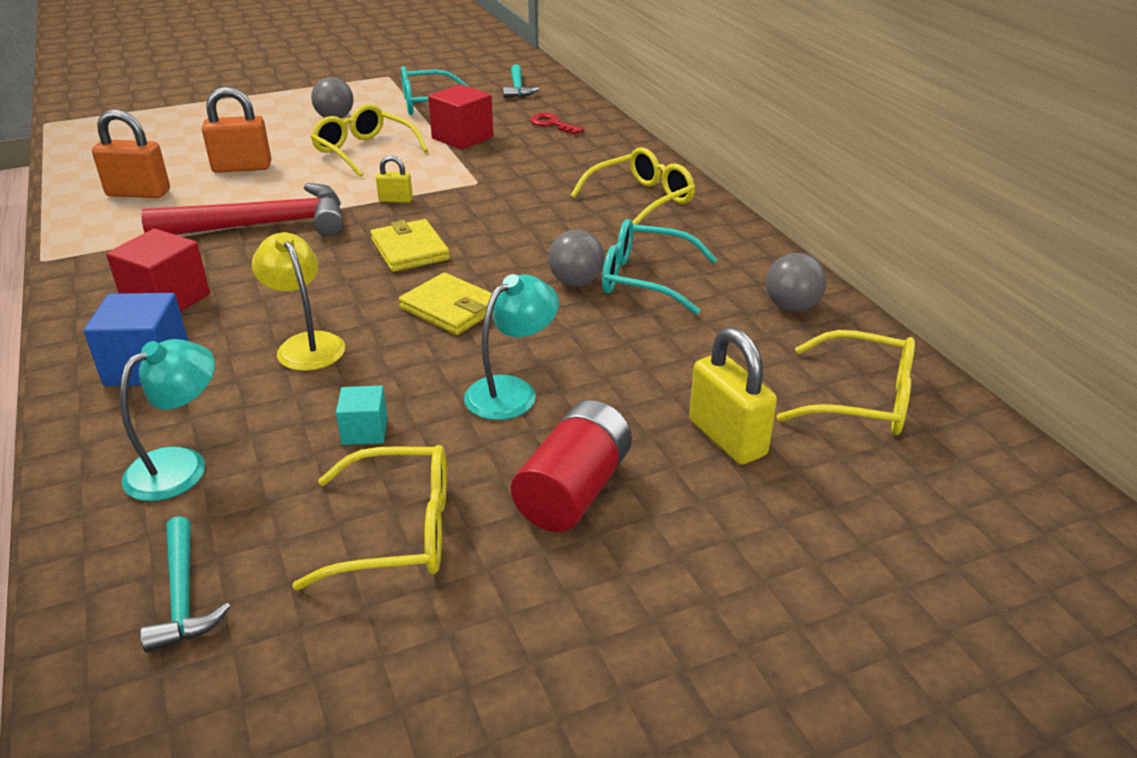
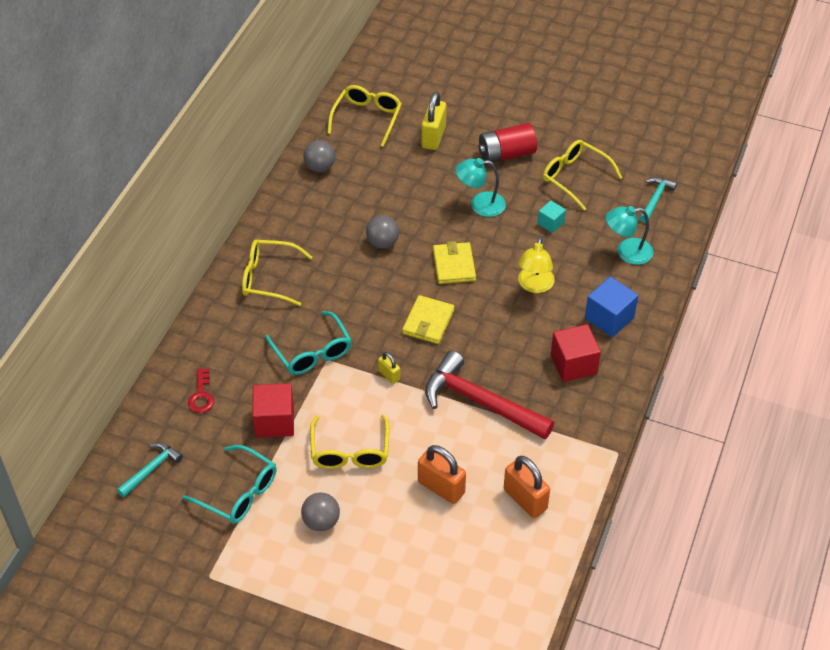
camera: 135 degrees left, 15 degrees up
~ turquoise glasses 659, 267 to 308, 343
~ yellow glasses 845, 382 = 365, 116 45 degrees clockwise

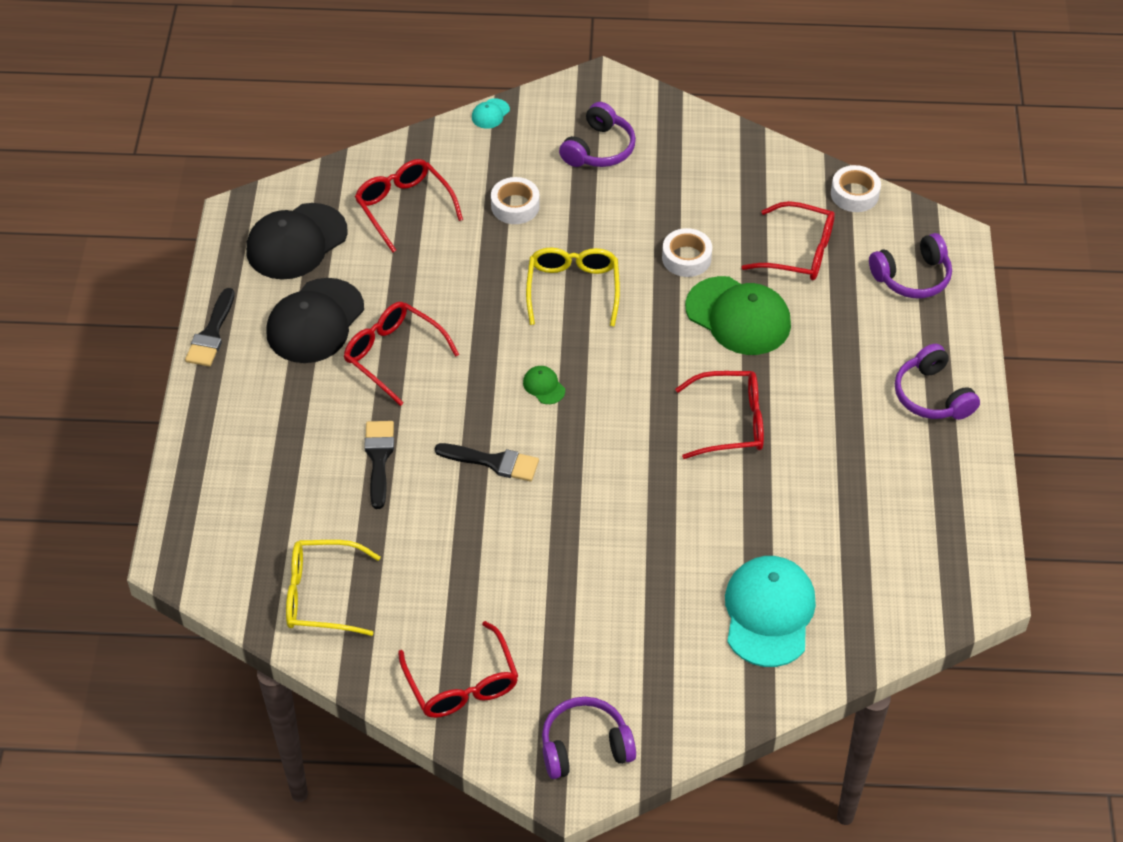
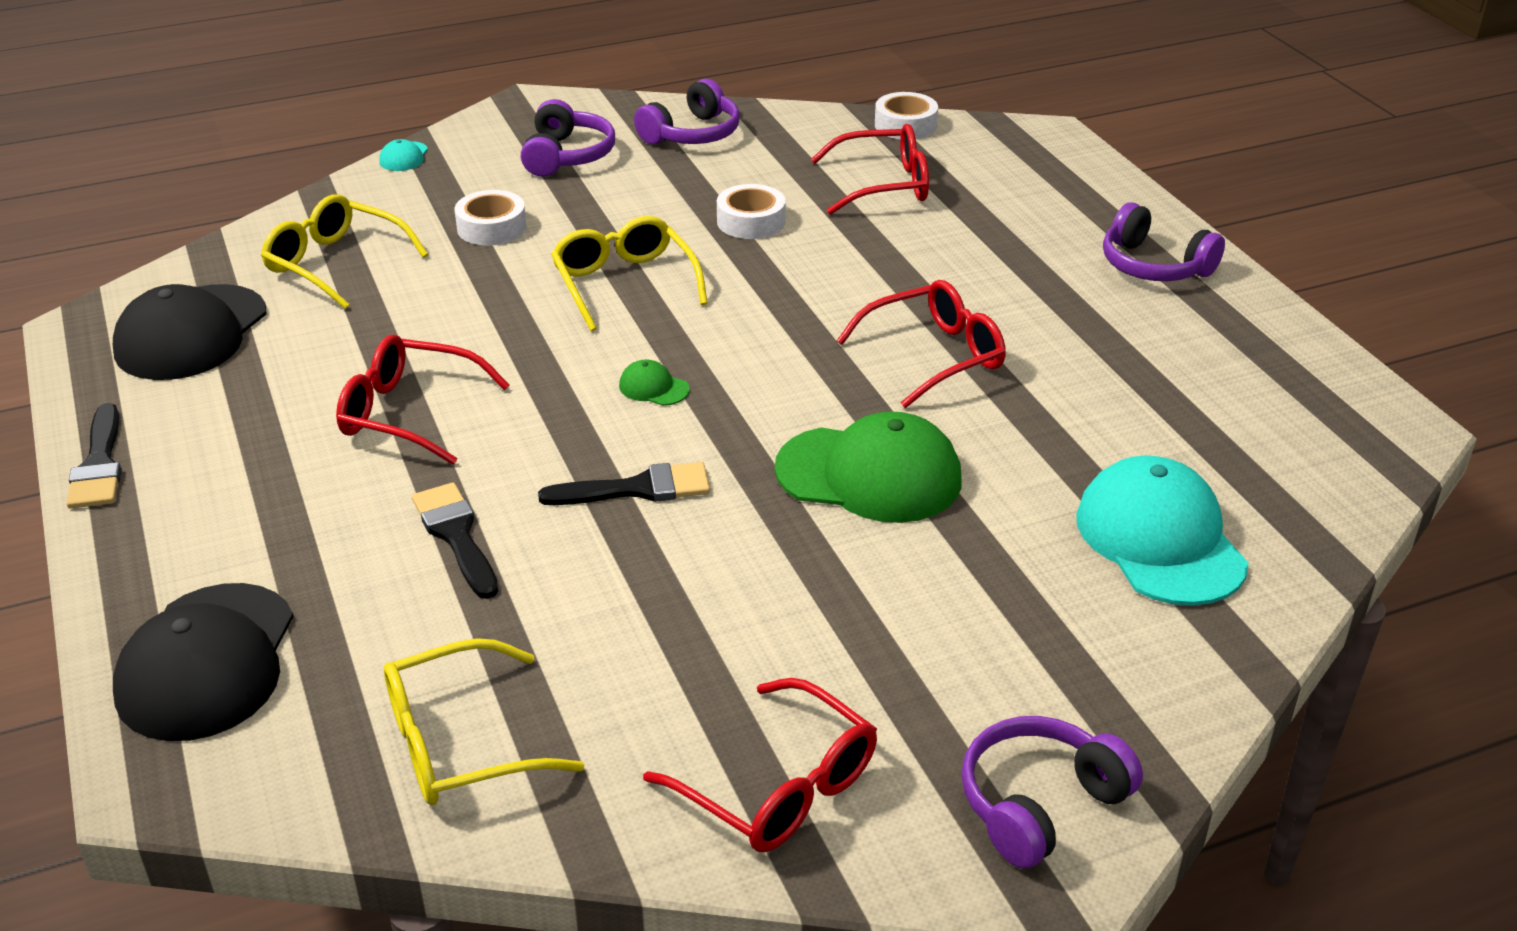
camera: 25 degrees left, 15 degrees down
~ black cap 315, 320 to 203, 662
~ green cap 738, 315 to 868, 467
~ purple headphones 910, 265 to 687, 111
~ red glasses 409, 206 to yellow glasses 344, 251

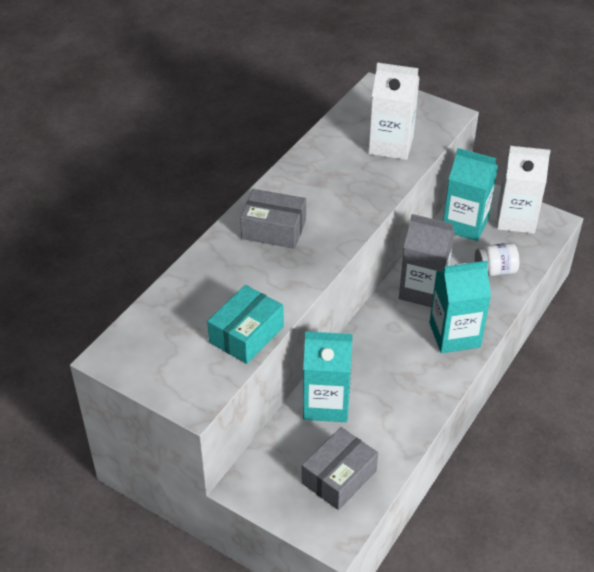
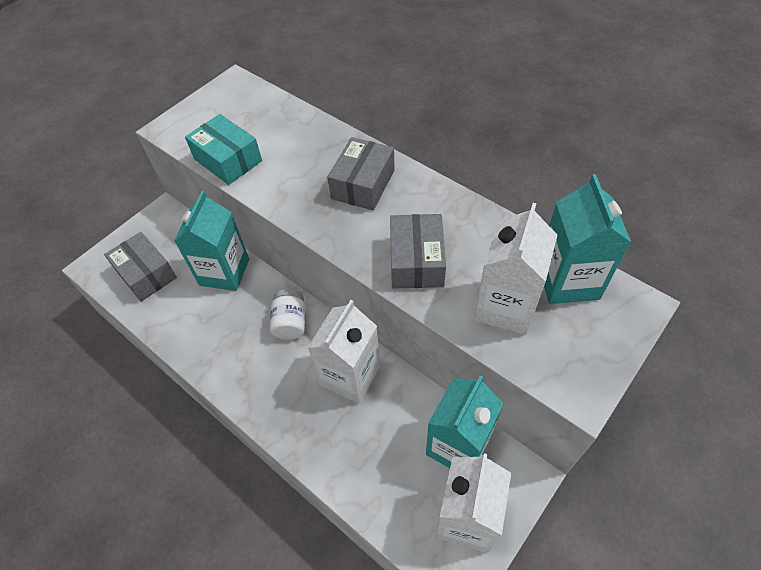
camera: 100 degrees right, 10 degrees up
+ grey box 418, 251
~ turquoise carton 460, 307 to 587, 239
~ white jar 497, 259 to 288, 314
~ grey carton 427, 260 to white carton 344, 352

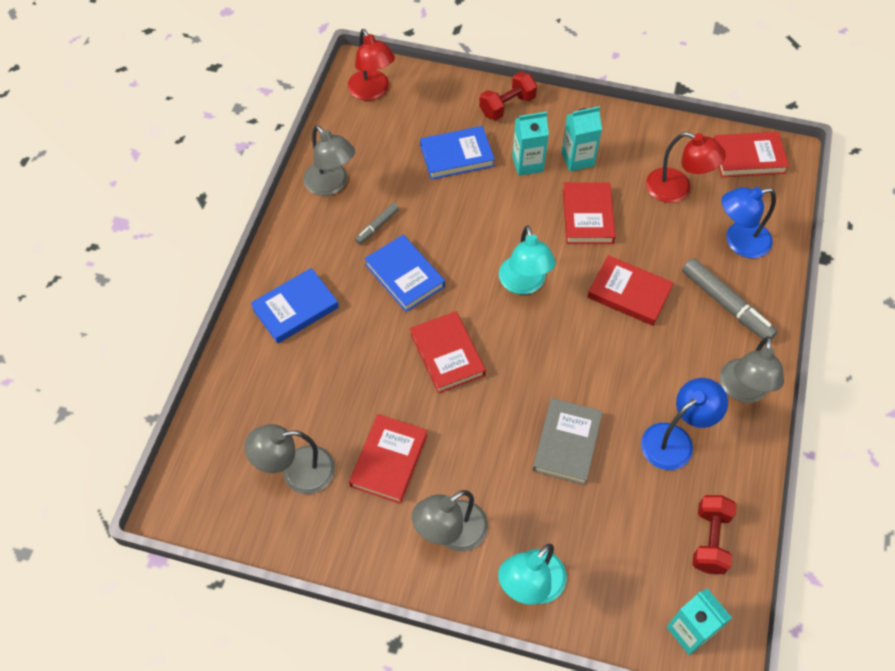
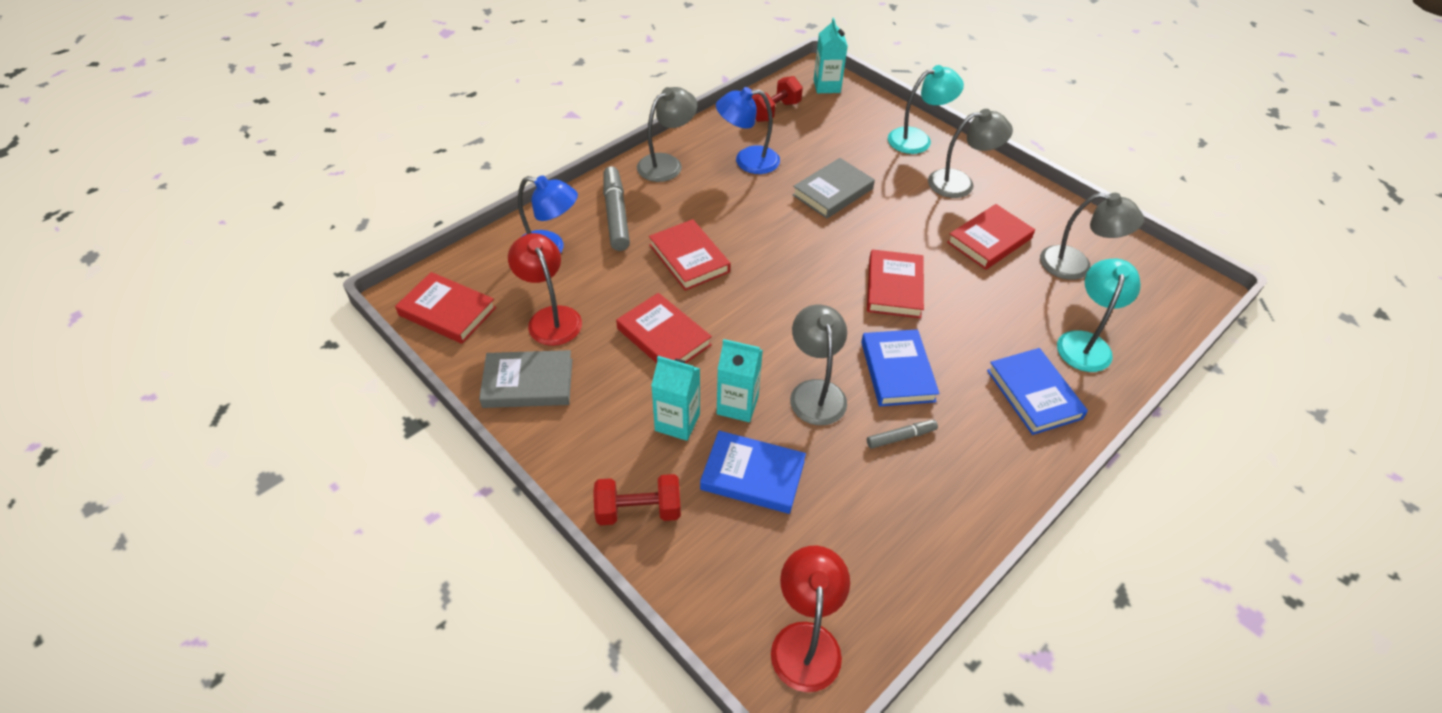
camera: 150 degrees left, 10 degrees down
+ grey book 525, 379
~ grey lamp 329, 160 to 818, 365
~ turquoise lamp 527, 260 to 1099, 315
~ turquoise carton 581, 139 to 740, 380
~ blue book 294, 306 = 1037, 391 75 degrees clockwise
~ red book 589, 213 = 664, 328 75 degrees counterclockwise

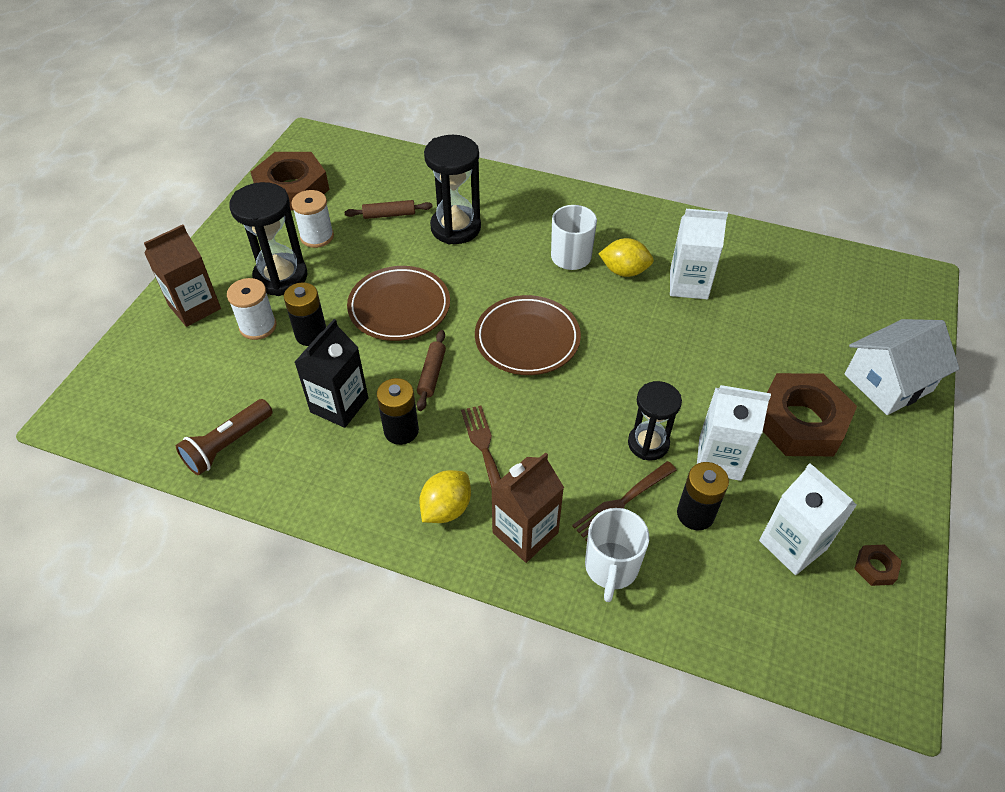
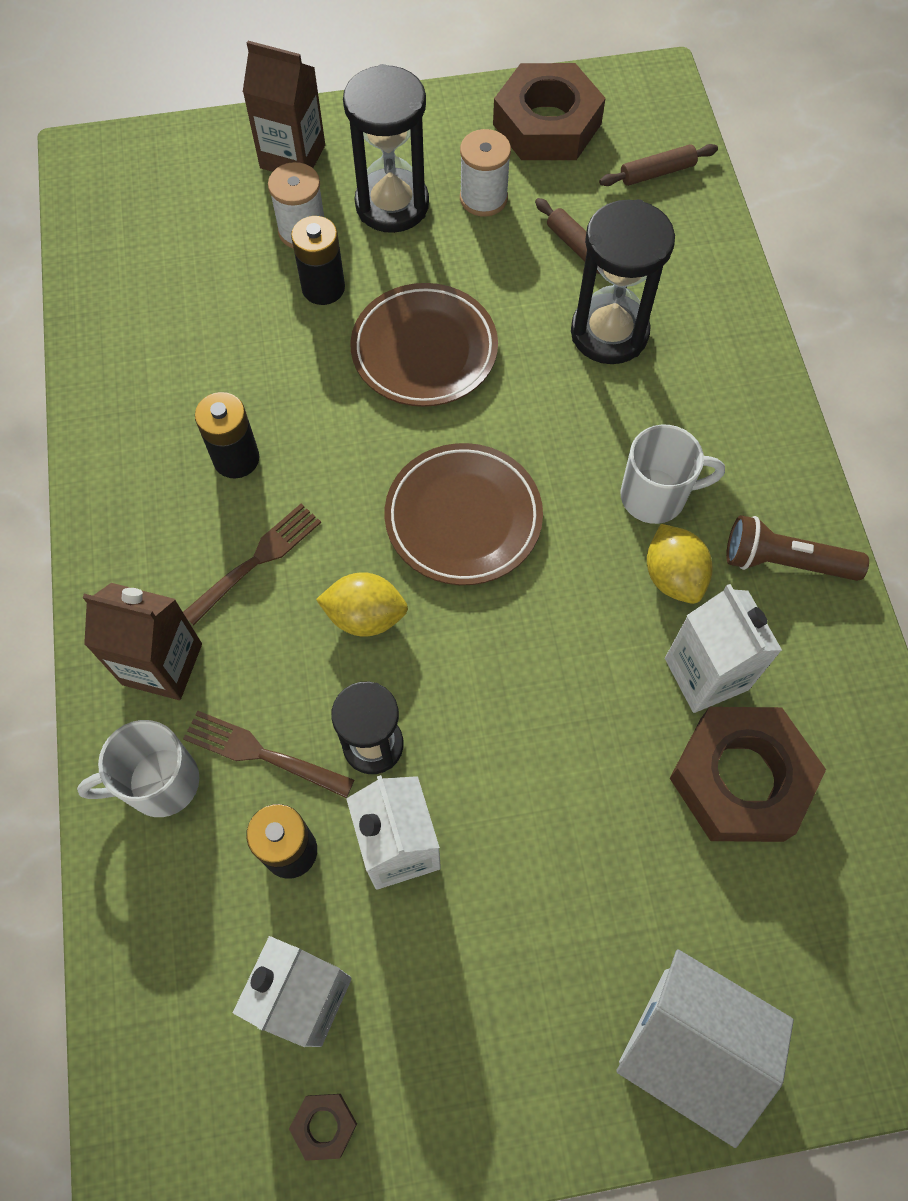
camera: 60 degrees right, 15 degrees up
- black carton 331, 373
~ brown flashlight 224, 437 to 797, 548
~ brown rolling pin 431, 370 to 658, 165
~ yellow lemon 445, 496 to 362, 604
~ brown nut 810, 414 to 748, 774

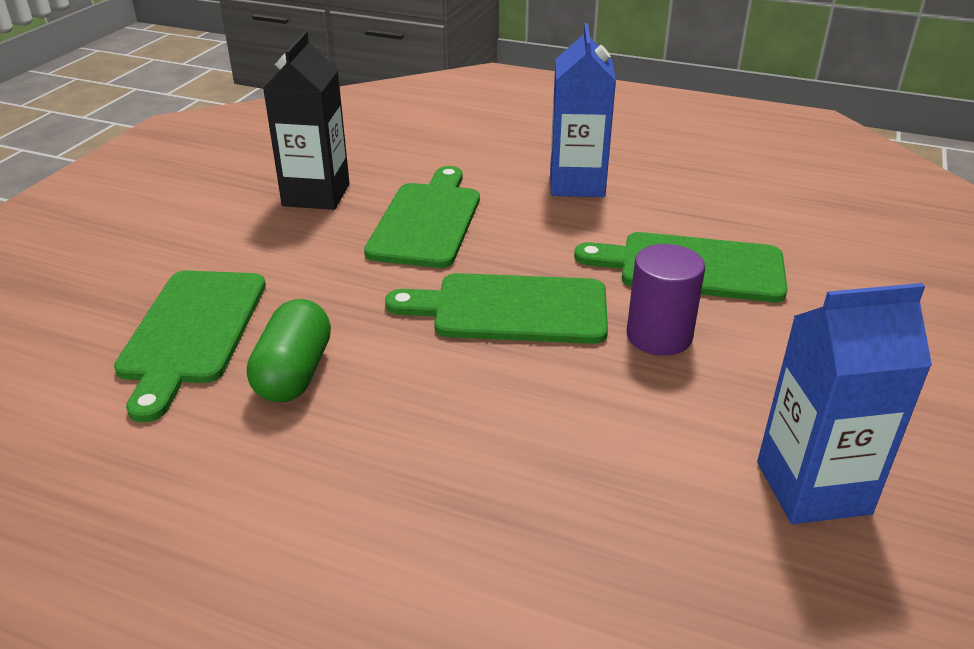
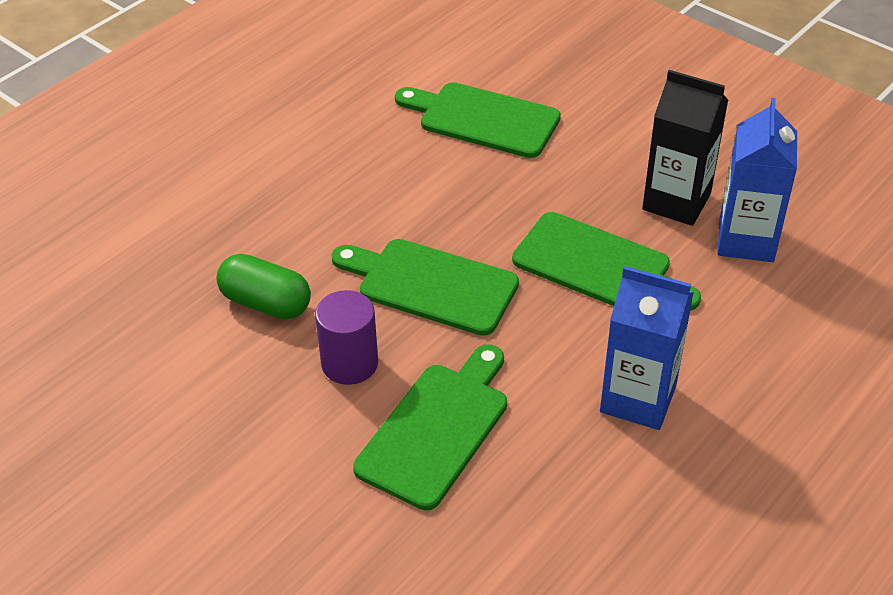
camera: 110 degrees right, 10 degrees up
~ green capsule 289, 351 to 263, 286
~ blue carton 844, 403 to 757, 180
~ green cutting board 496, 308 = 425, 287 90 degrees counterclockwise

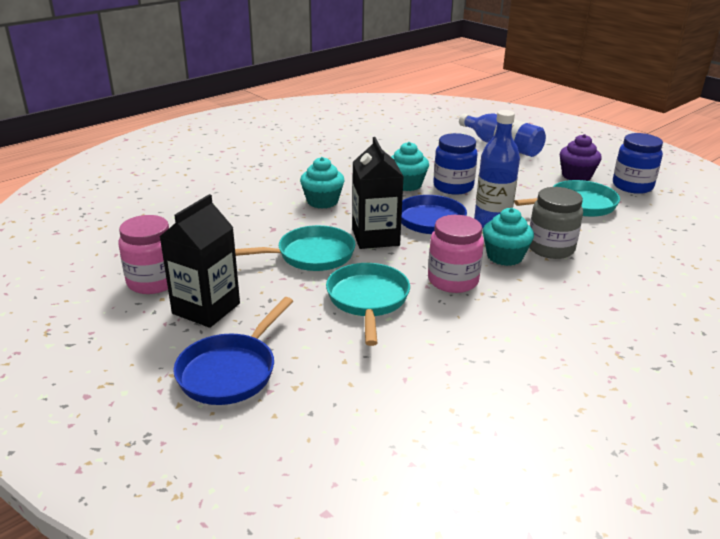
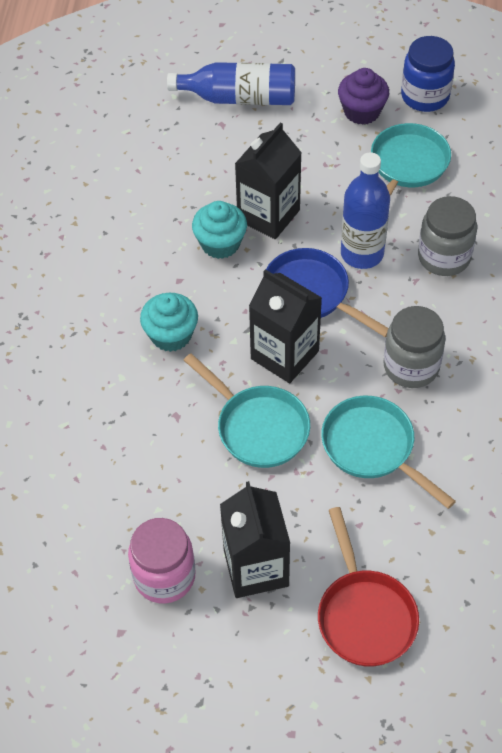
camera: 40 degrees left, 25 degrees up
- turquoise cupcake 508, 237
~ blue jar 455, 164 to black carton 268, 180
~ blue pan 233, 351 to red pan 368, 587
~ pink jar 456, 254 to grey jar 414, 347
~ turquoise pan 295, 248 = 246, 410 105 degrees clockwise

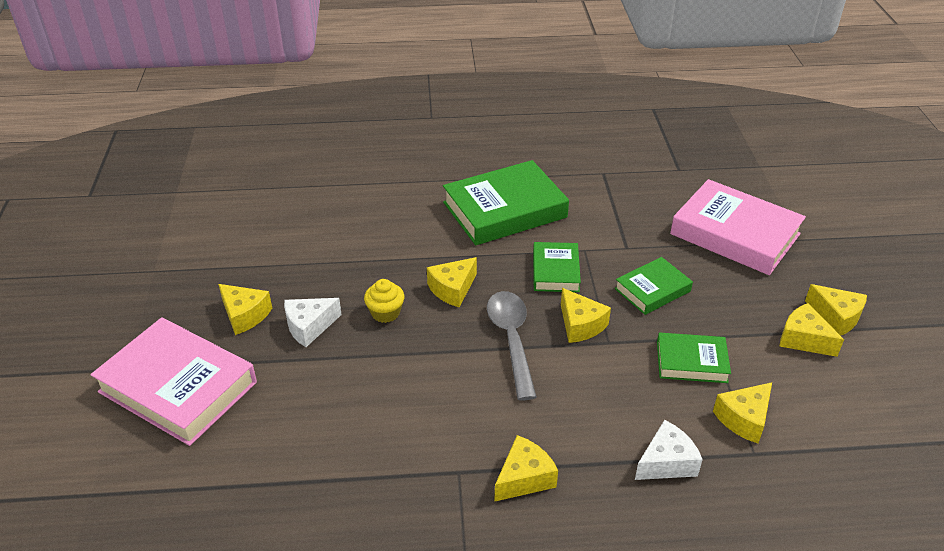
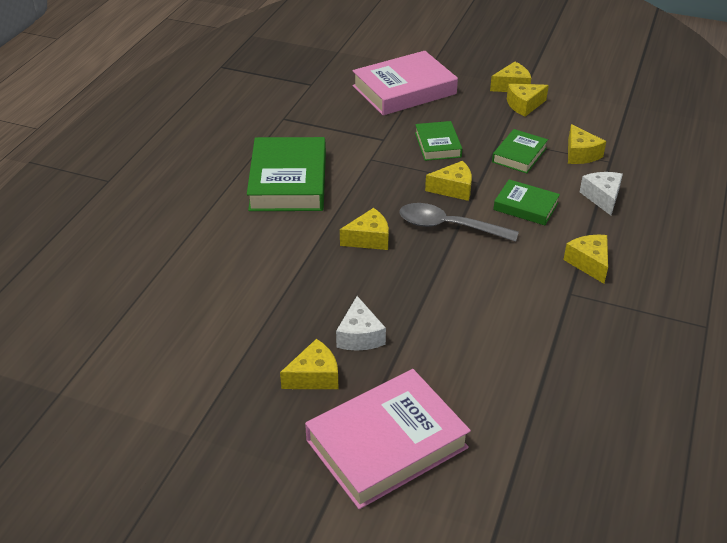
camera: 65 degrees left, 0 degrees up
- yellow cupcake 384, 301
~ green book 557, 267 to 526, 202
~ yellow cheese 452, 282 = 364, 229 90 degrees counterclockwise

